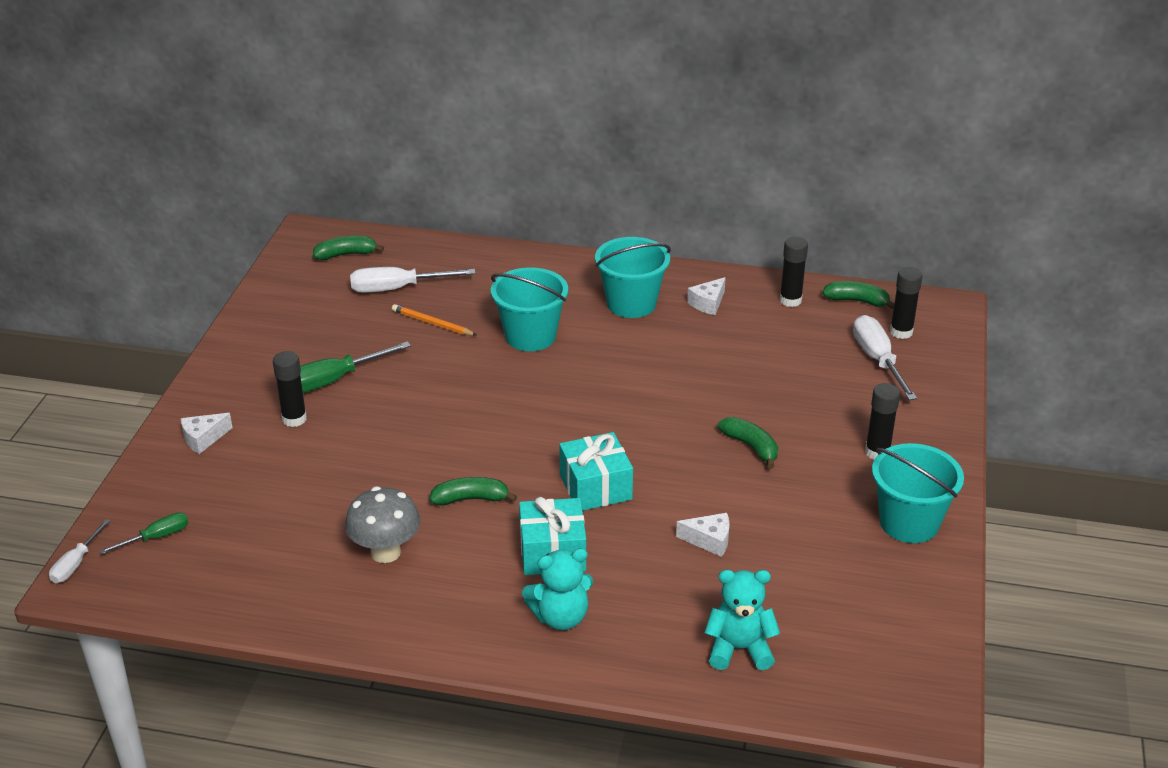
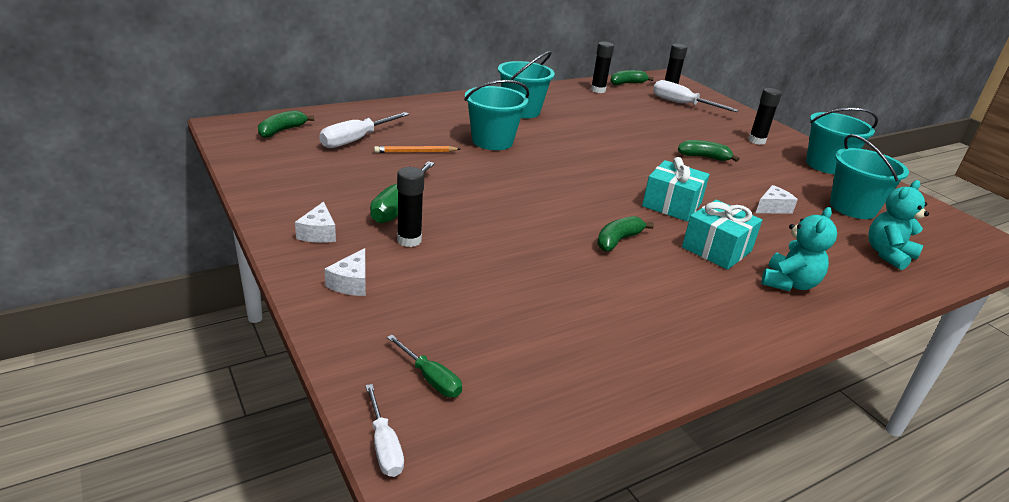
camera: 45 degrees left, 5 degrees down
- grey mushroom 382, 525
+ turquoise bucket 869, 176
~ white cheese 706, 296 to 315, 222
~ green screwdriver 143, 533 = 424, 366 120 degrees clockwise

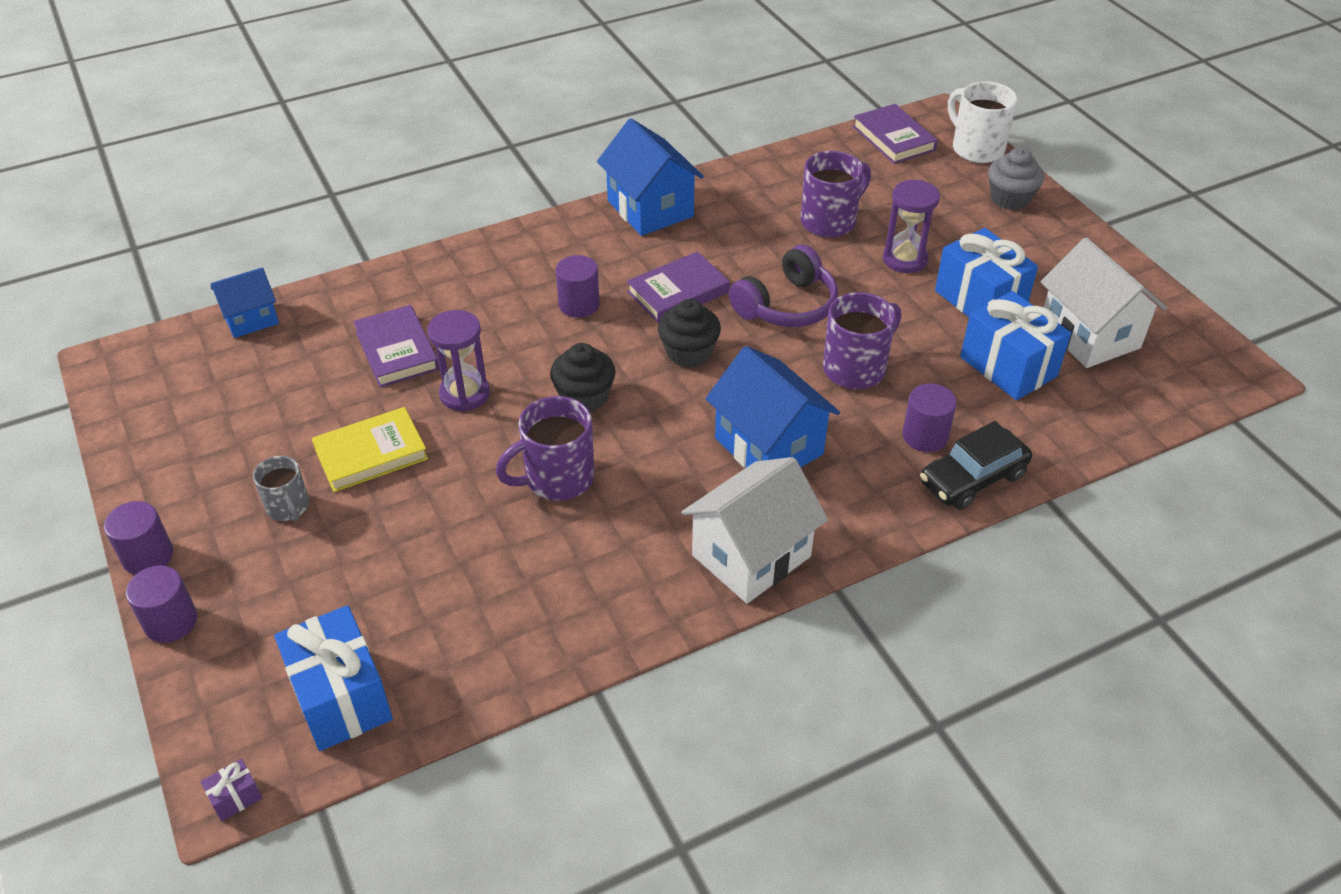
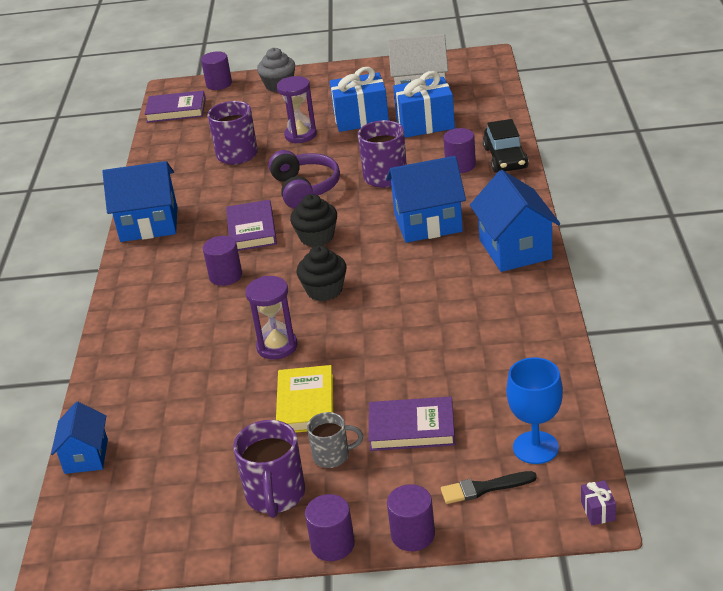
camera: 60 degrees left, 10 degrees down
+ black brush 489, 487
~ purple book 396, 346 to 412, 423
~ purple mug 545, 448 to 269, 469
~ blue gift 333, 678 to blue goblet 534, 410
~ white mug 983, 122 to purple cylinder 216, 70
~ white house 754, 530 to blue house 515, 221

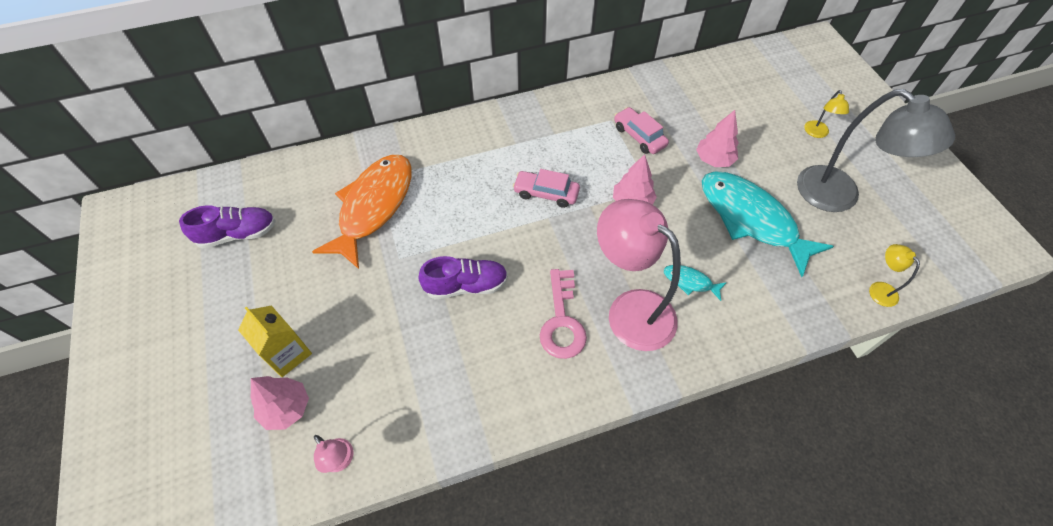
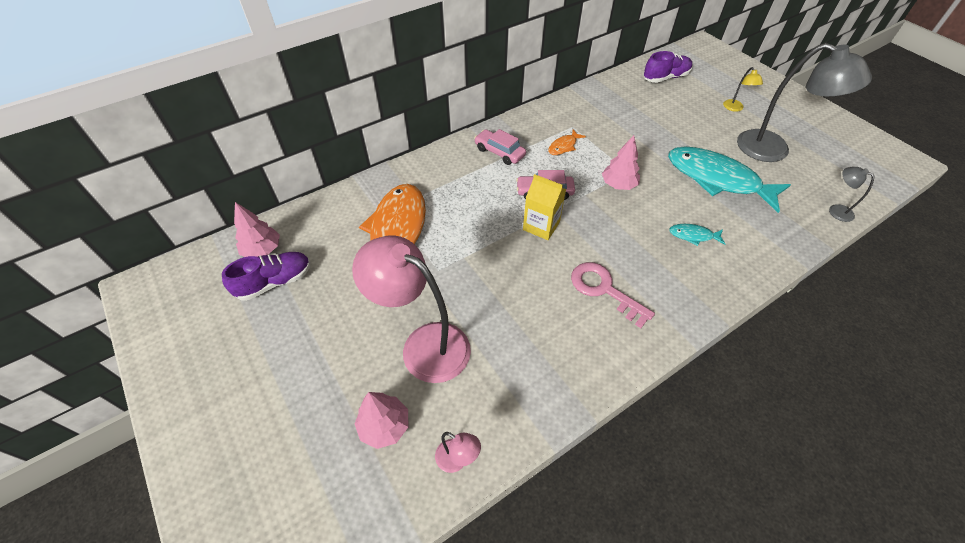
camera: 15 degrees left, 5 degrees down
+ orange fish 567, 142
~ yellow carton 275, 341 to 544, 207
~ purple shoe 463, 277 to 667, 67
~ pink lamp 639, 275 to 411, 309
~ pink car 641, 130 to 500, 147
~ pink tree 717, 138 to 257, 229
~ yellow lamp 894, 275 to grey lamp 851, 194
~ pink key 563, 314 = 613, 295 150 degrees clockwise

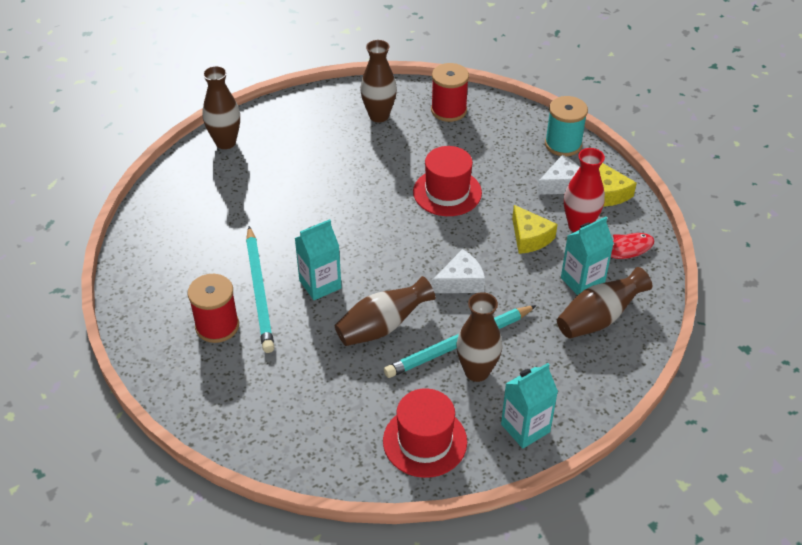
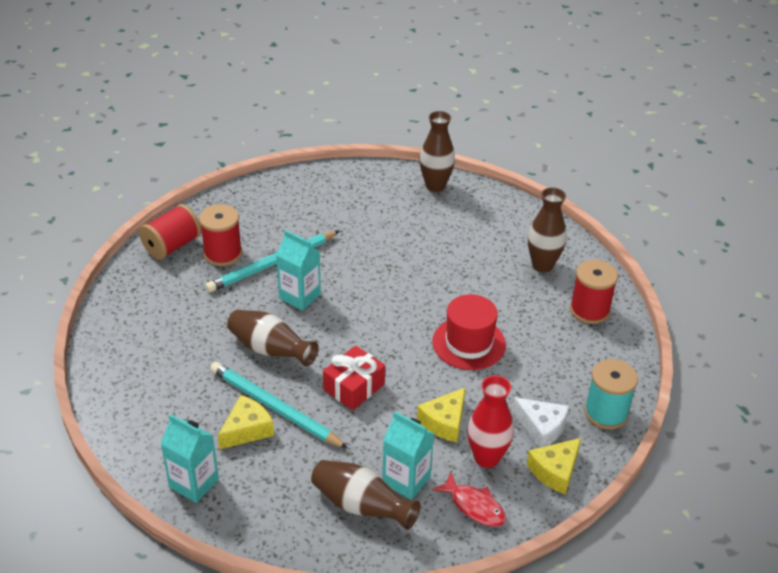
camera: 65 degrees right, 5 degrees down
- red hat 425, 433
+ red spool 170, 232
~ white cheese 458, 271 to red gift 354, 378
~ brown vase 479, 337 to yellow cheese 246, 422

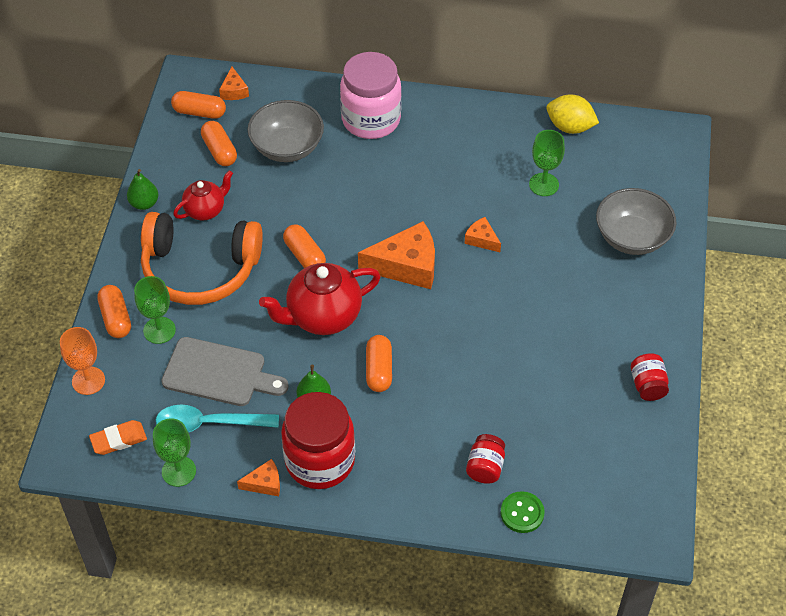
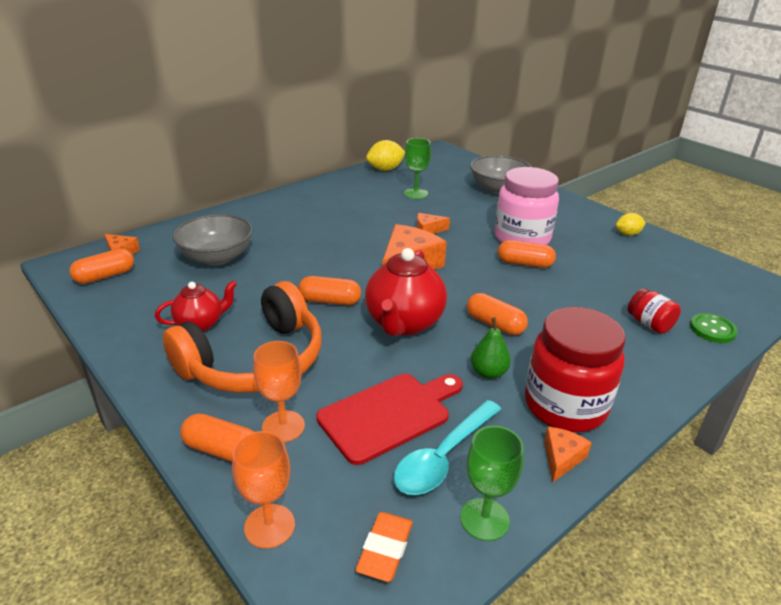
camera: 50 degrees left, 20 degrees down
- green pear 142, 189
~ orange capsule 219, 143 to 527, 254
~ pink jar 371, 95 to 526, 206
~ red jar 650, 377 to yellow lemon 631, 224
~ green goblet 155, 310 to orange goblet 279, 391
~ grey cutting board 225, 371 to red cutting board 389, 419
~ red teapot 203, 195 = 196, 306 60 degrees clockwise

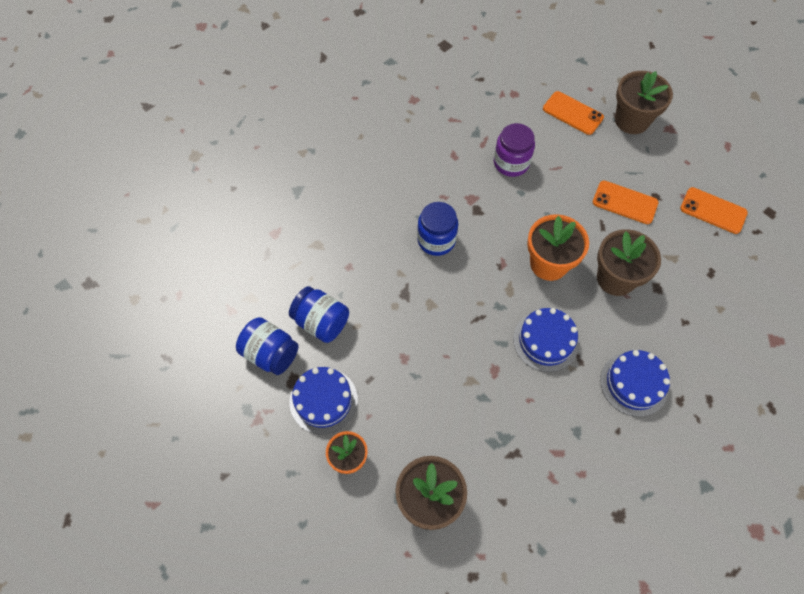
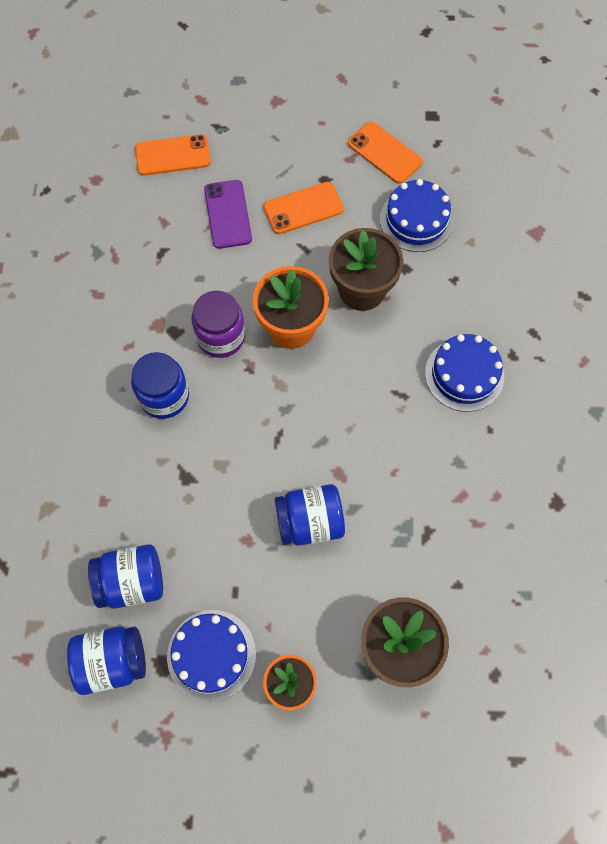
camera: 45 degrees left, 5 degrees up
- brown flower pot 644, 102
+ purple phone 228, 214
+ blue jar 310, 515
~ purple jar 514, 150 to 218, 324
~ blue cake 546, 340 to 417, 215
~ orange phone 714, 210 = 385, 153 60 degrees clockwise

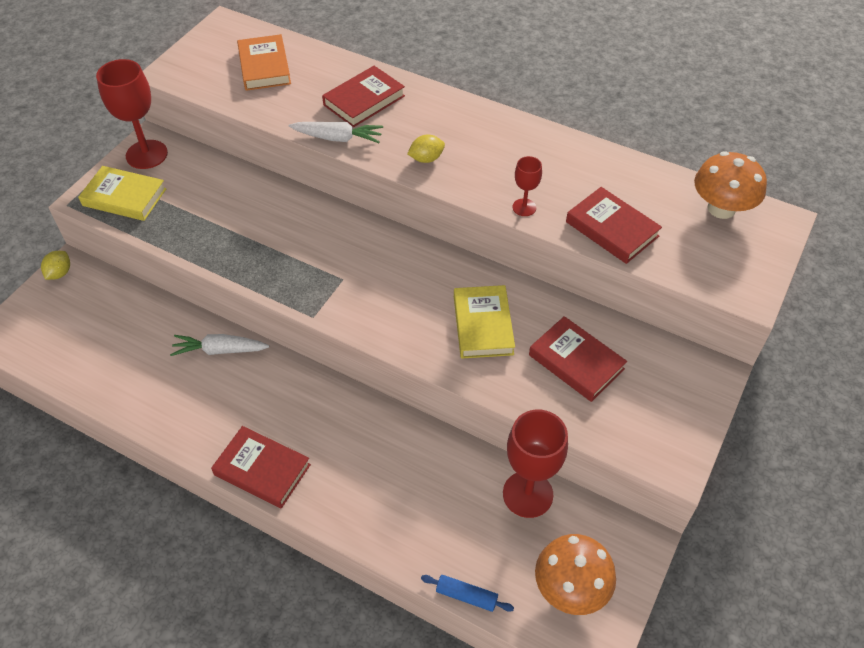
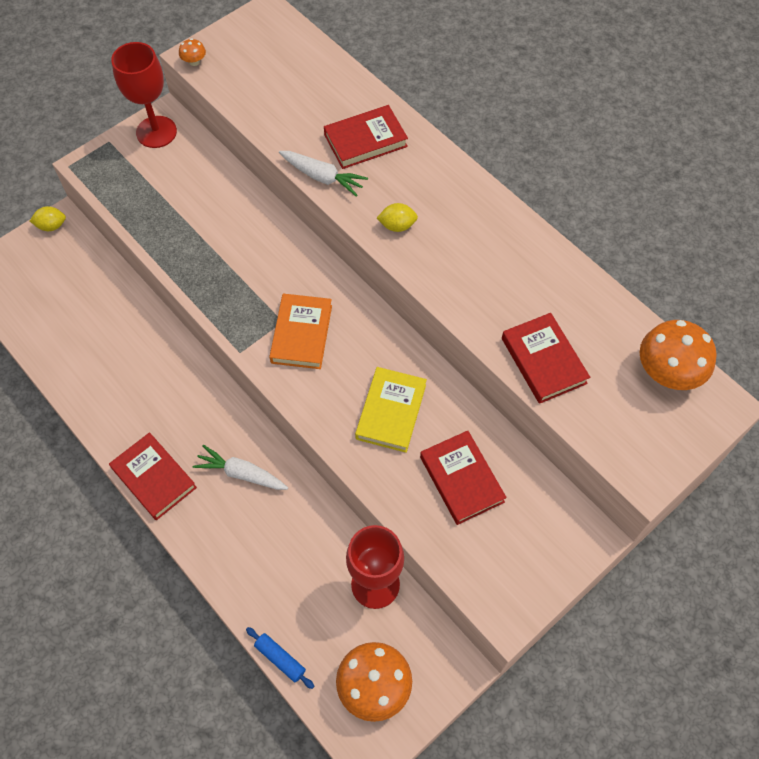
camera: 20 degrees right, 10 degrees up
- yellow book 122, 193
- red goblet 527, 186
+ orange mushroom 192, 52
~ white carrot 219, 345 to 240, 467
~ orange book 264, 62 to 300, 331
~ yellow lemon 55, 265 = 48, 218 45 degrees clockwise

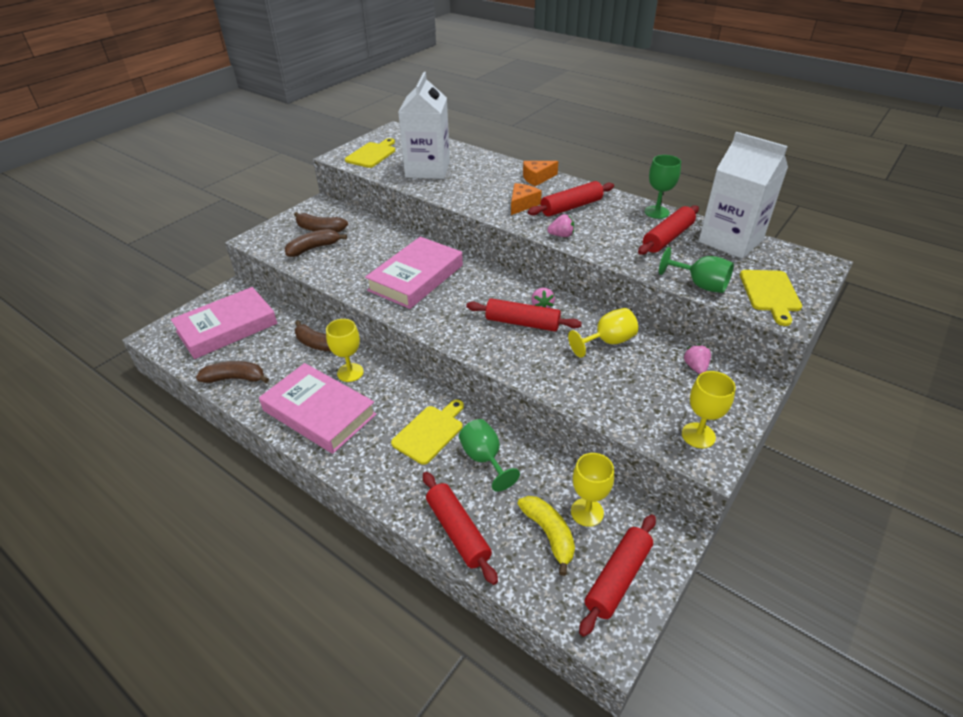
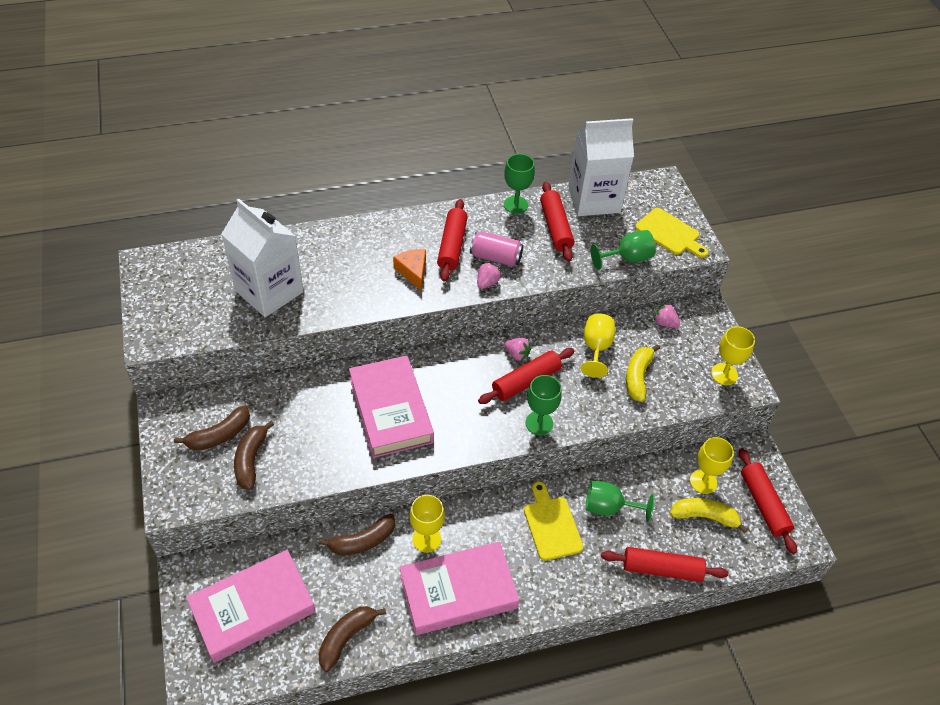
camera: 55 degrees left, 10 degrees up
- yellow cutting board 370, 153
- orange cheese 540, 173
+ pink can 496, 249
+ green goblet 543, 405
+ yellow banana 643, 373
~ pink book 224, 323 = 251, 606 60 degrees clockwise

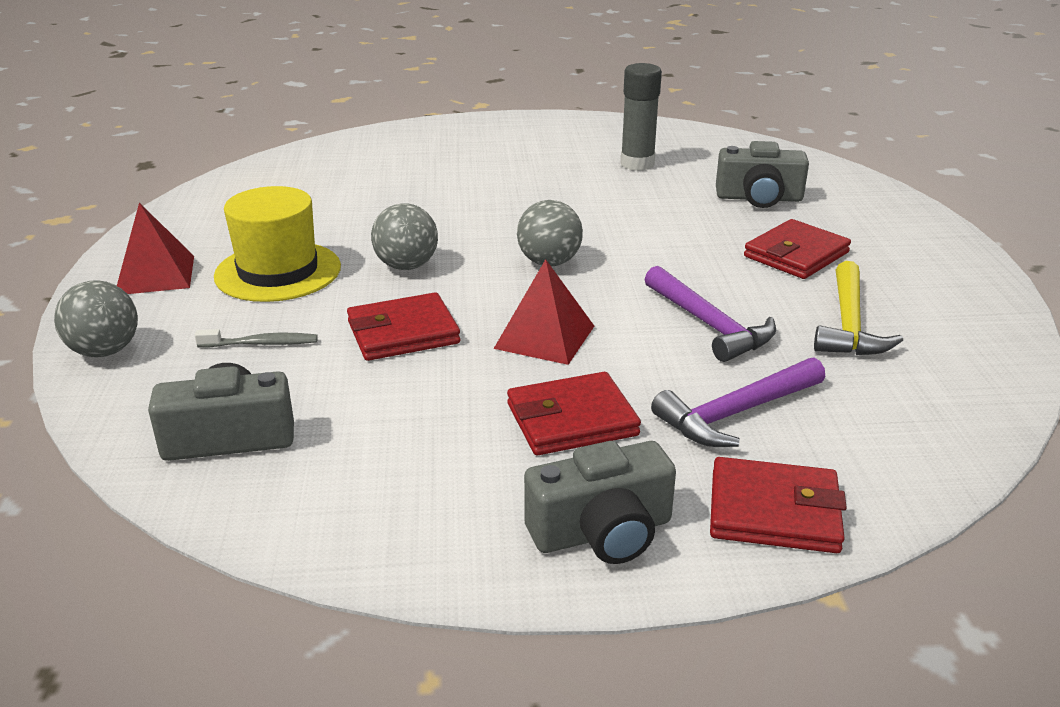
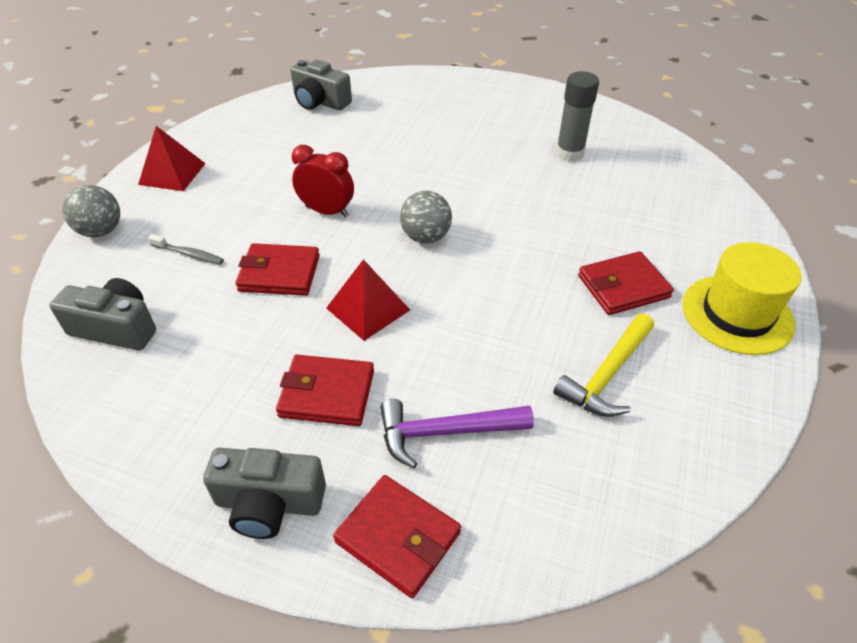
camera: 25 degrees right, 15 degrees up
- purple hammer 710, 314
~ yellow hat 277, 244 to 742, 298
~ grey camera 762, 174 to 321, 85
~ grey ball 404, 236 to red clock 323, 181

